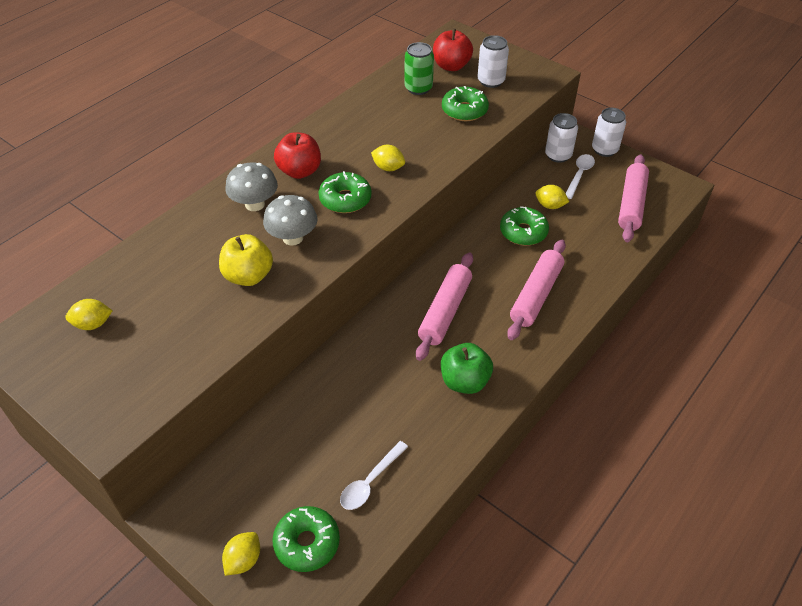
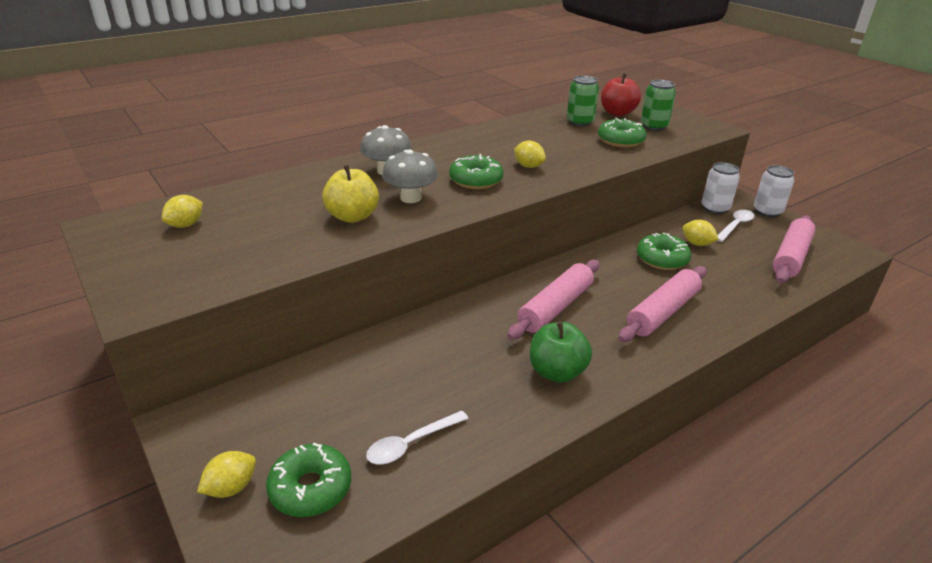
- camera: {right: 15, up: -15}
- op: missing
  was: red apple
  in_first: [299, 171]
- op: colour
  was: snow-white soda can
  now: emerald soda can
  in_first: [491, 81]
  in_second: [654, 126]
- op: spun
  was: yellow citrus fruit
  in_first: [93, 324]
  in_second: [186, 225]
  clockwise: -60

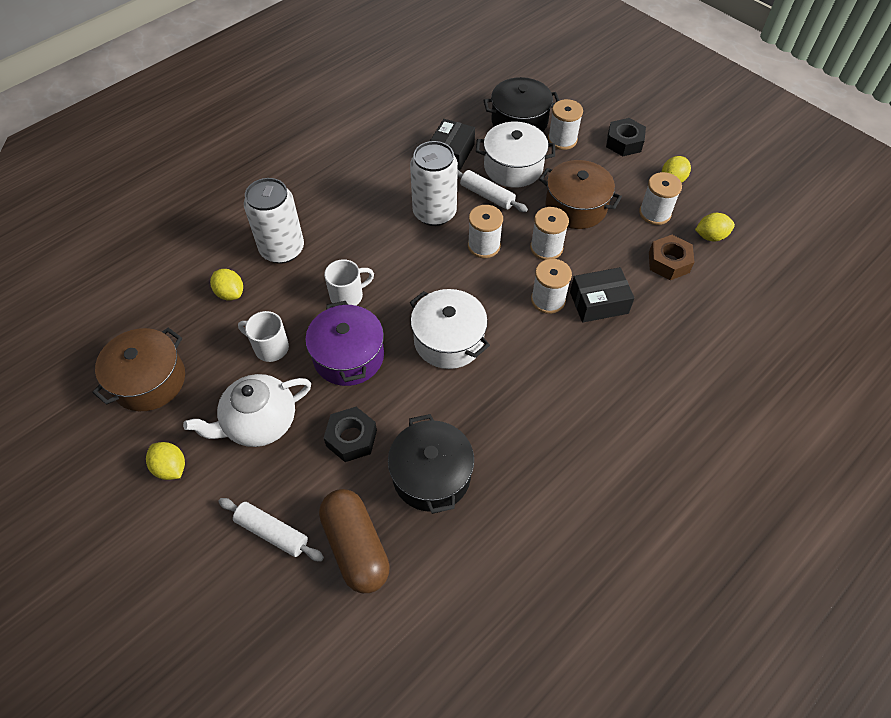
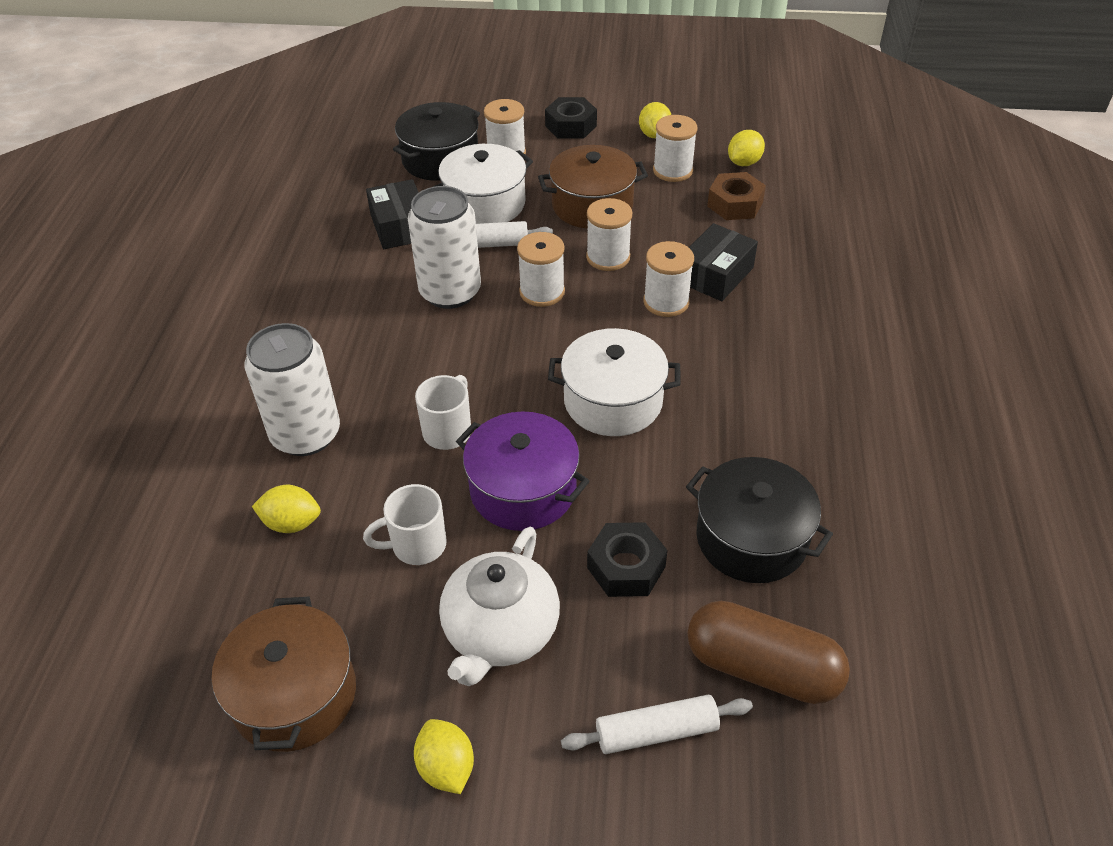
- camera: {right: -40, up: -10}
- op: spun
  was: yellow citrus fruit
  in_first: [171, 468]
  in_second: [446, 767]
  clockwise: 60

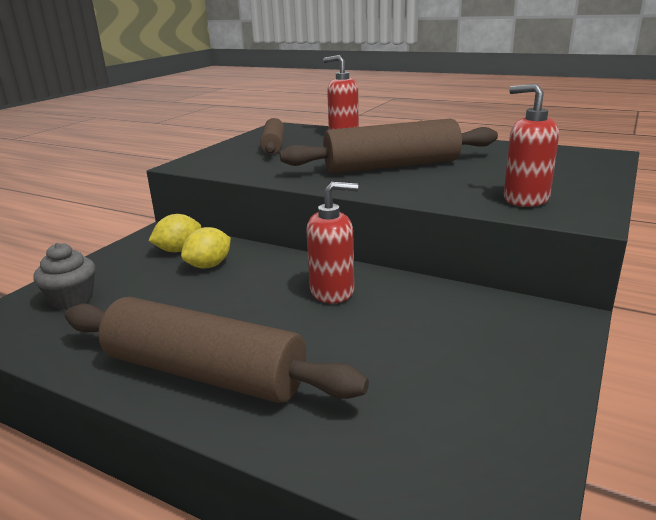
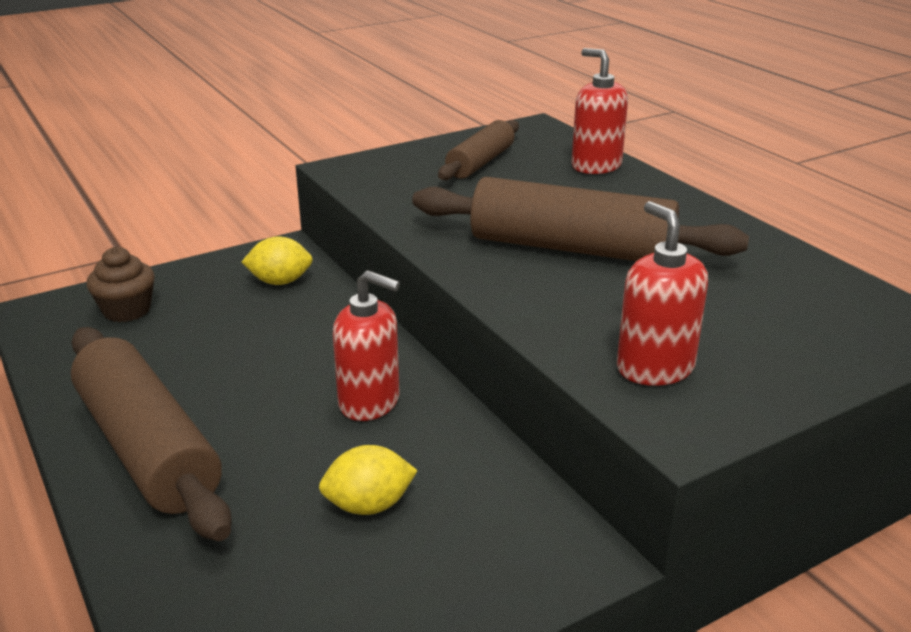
- camera: {right: 30, up: 5}
- op: relocated
  was: yellow citrus fruit
  in_first: [209, 265]
  in_second: [369, 505]
- op: colour
  was: gray muffin
  now: russet muffin
  in_first: [72, 299]
  in_second: [127, 310]

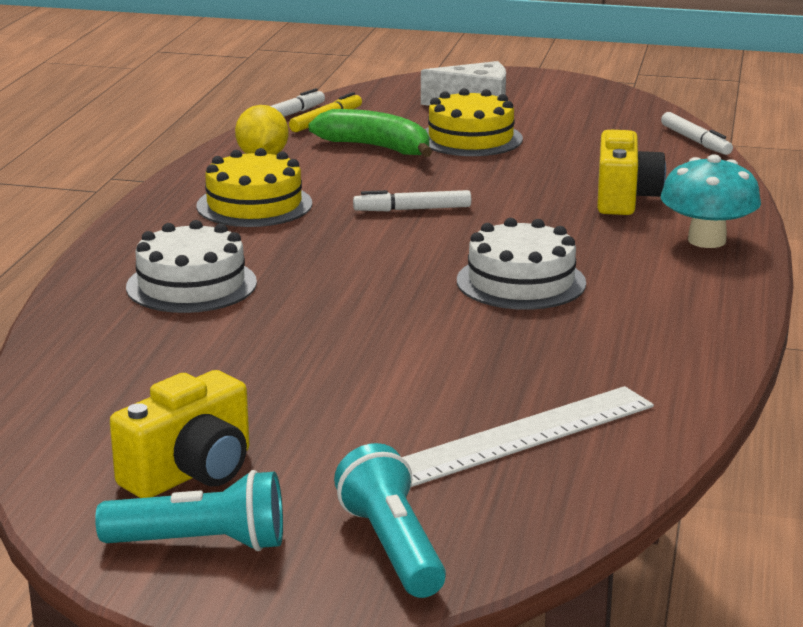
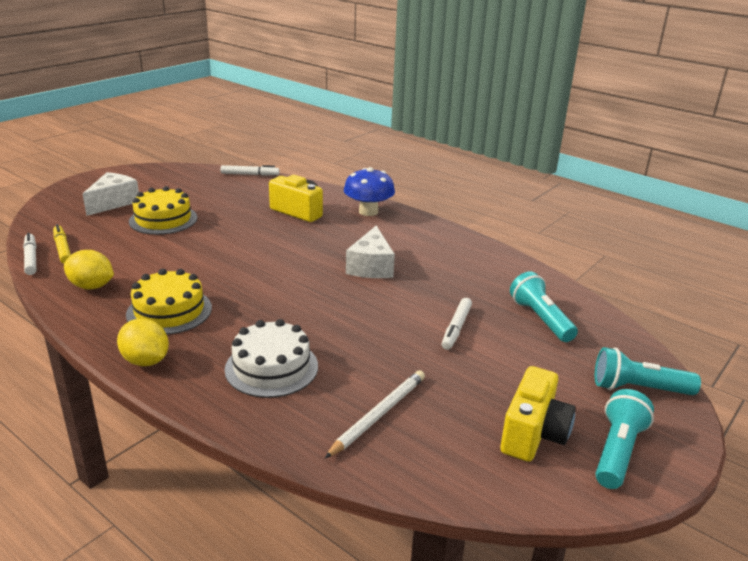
- camera: {right: -65, up: 5}
- op: missing
  was: emerald banana
  in_first: [376, 147]
- op: appeared
  now: yellow citrus fruit
  in_second: [146, 361]
- op: appeared
  now: snow-white wooden pencil
  in_second: [378, 415]
- op: relocated
  was: snow-white marker pen
  in_first: [413, 209]
  in_second: [456, 328]
- op: exchanged
  was: snow-white ruler
  now: teal flashlight
  in_first: [523, 435]
  in_second: [540, 319]
- op: exchanged
  was: snow-white cake
  now: snow-white piece of cheese
  in_first: [521, 282]
  in_second: [371, 266]
- op: colour
  was: teal mushroom
  now: royal blue mushroom
  in_first: [706, 240]
  in_second: [368, 211]
- op: spun
  was: yellow camera
  in_first: [191, 473]
  in_second: [533, 434]
  clockwise: 45

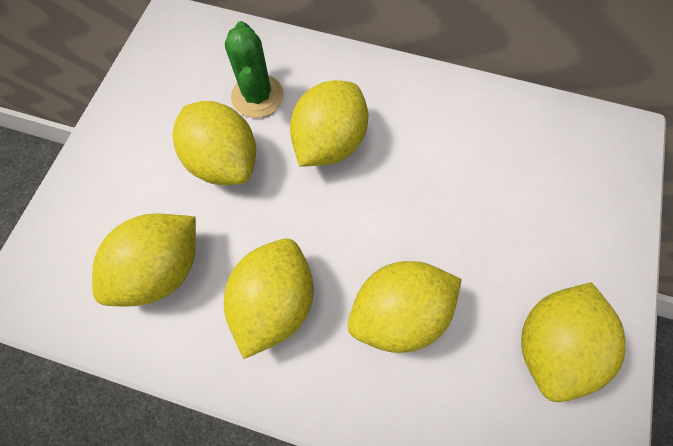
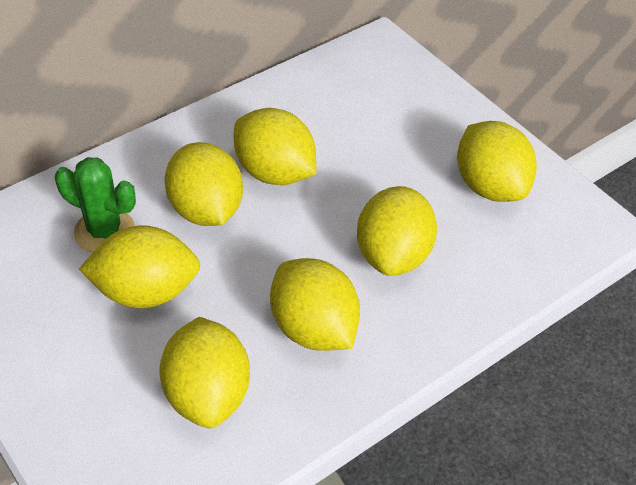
- camera: {right: -55, up: -20}
- op: appeared
  now: yellow citrus fruit
  in_second: [275, 172]

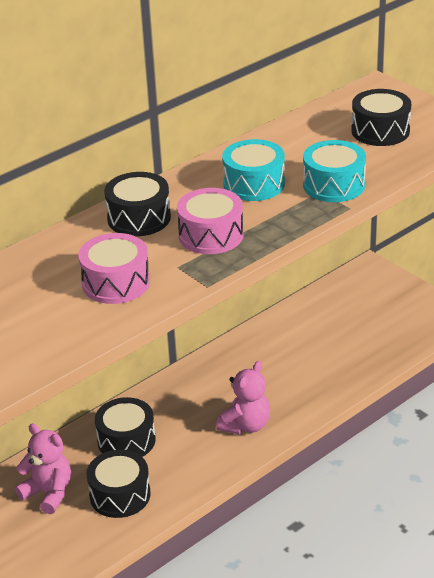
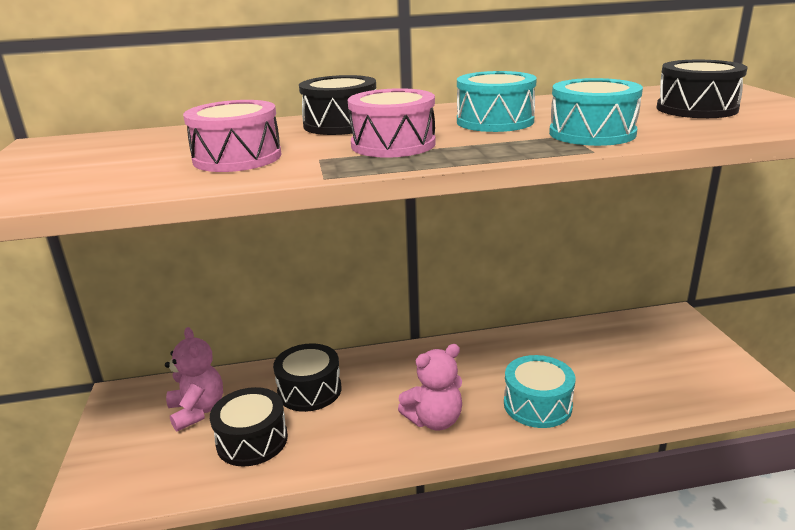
- camera: {right: 30, up: -10}
- op: appeared
  now: teal toy drum
  in_second: [537, 405]

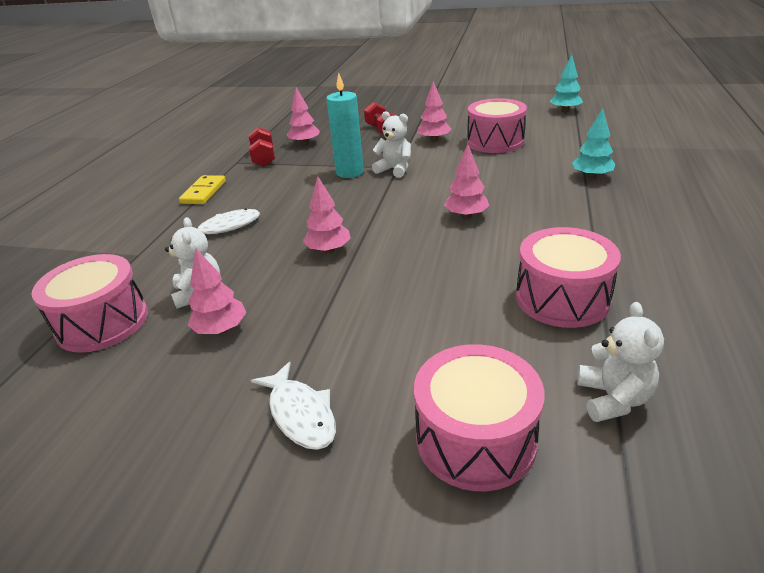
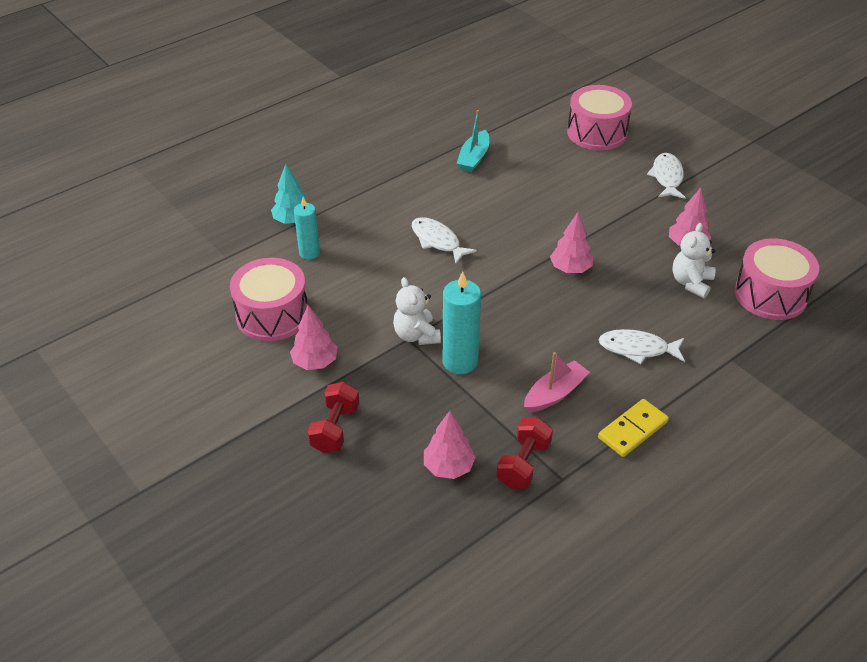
- camera: {right: -145, up: 10}
- op: missing
  was: teal tree
  in_first: [565, 110]
- op: missing
  was: snow-white teddy
  in_first: [613, 399]
- op: appeared
  now: teal candle
  in_second: [309, 253]
- op: appeared
  now: rose-pink boat
  in_second: [555, 393]
- op: exchanged
  was: rose-pink tree
  now: snow-white fish figure
  in_first: [466, 216]
  in_second: [437, 241]
- op: exchanged
  was: rose-pink toy drum
  now: teal boat
  in_first: [562, 298]
  in_second: [474, 158]

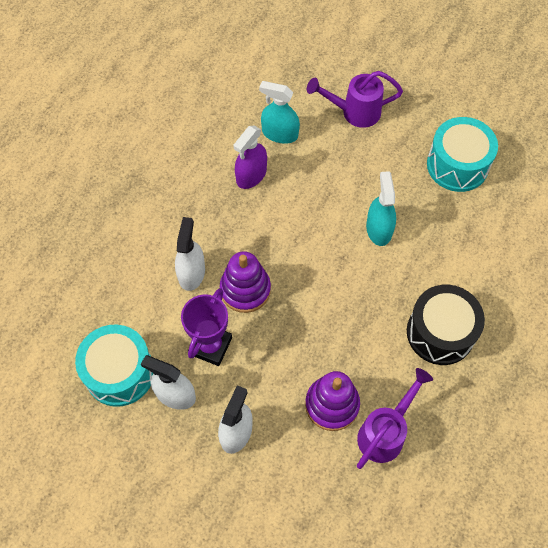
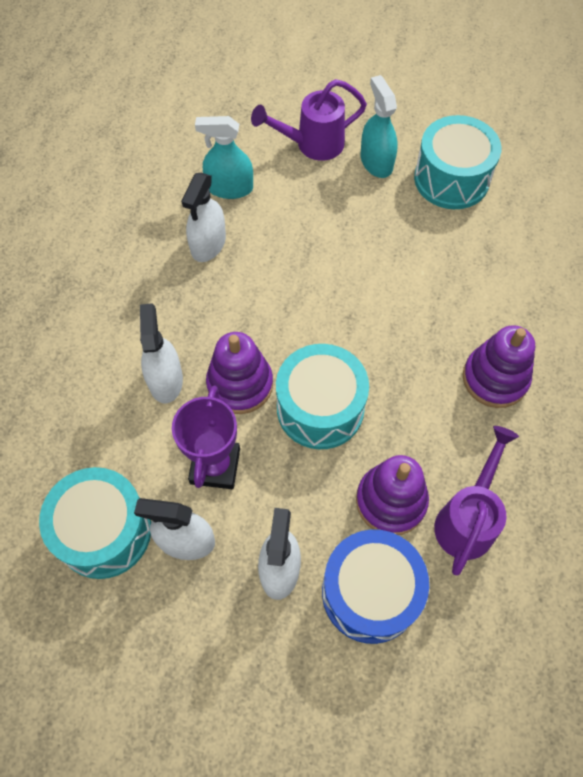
- camera: {right: -15, up: 0}
- op: appeared
  now: teal toy drum
  in_second: [320, 408]
- op: appeared
  now: royal blue toy drum
  in_second: [370, 592]
- op: relocated
  was: teal spray cleaner
  in_first: [379, 229]
  in_second: [376, 162]
- op: exchanged
  was: black toy drum
  now: purple stacking rings
  in_first: [440, 332]
  in_second: [495, 378]
- op: colour
  was: purple spray cleaner
  now: snow-white spray cleaner
  in_first: [251, 175]
  in_second: [208, 244]

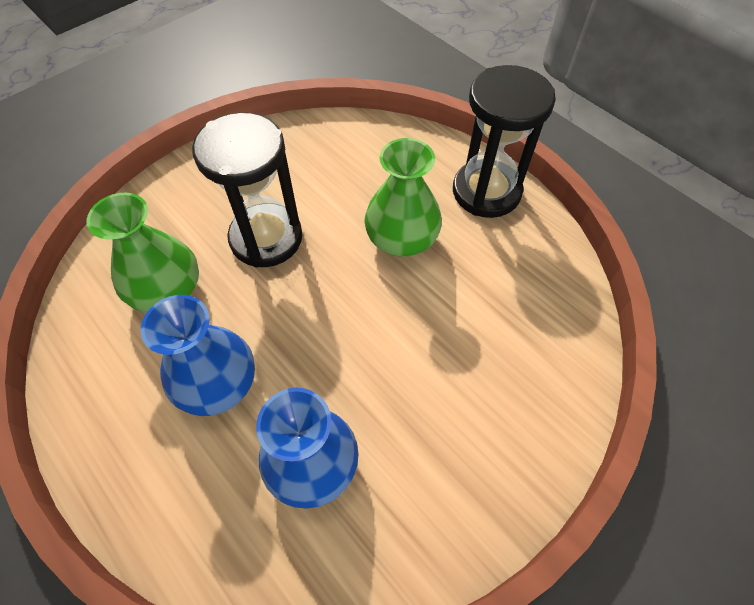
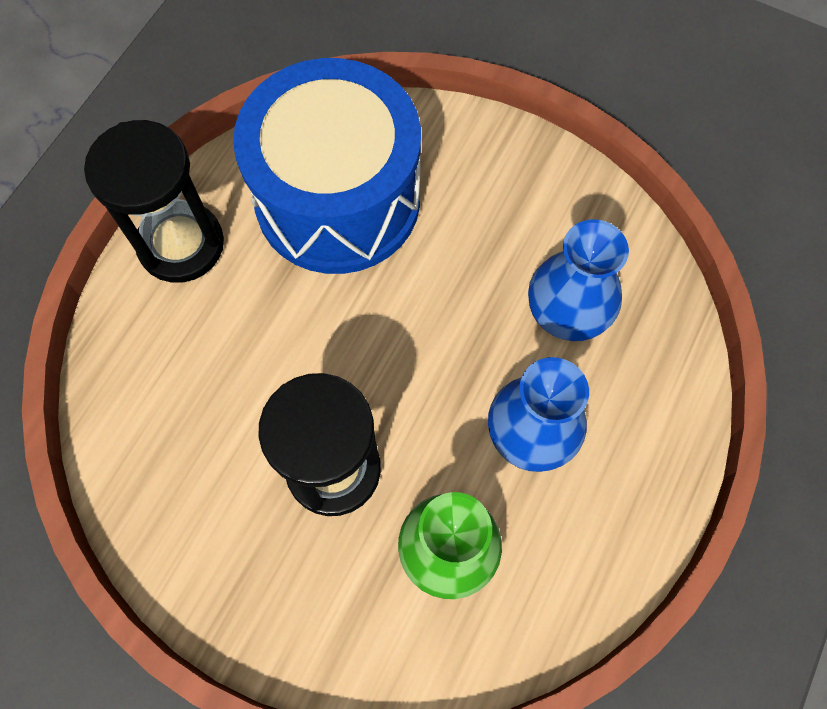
- camera: {right: -110, up: 10}
- op: missing
  was: emerald tall vase
  in_first: [401, 238]
- op: appeared
  now: royal blue toy drum
  in_second: [338, 199]

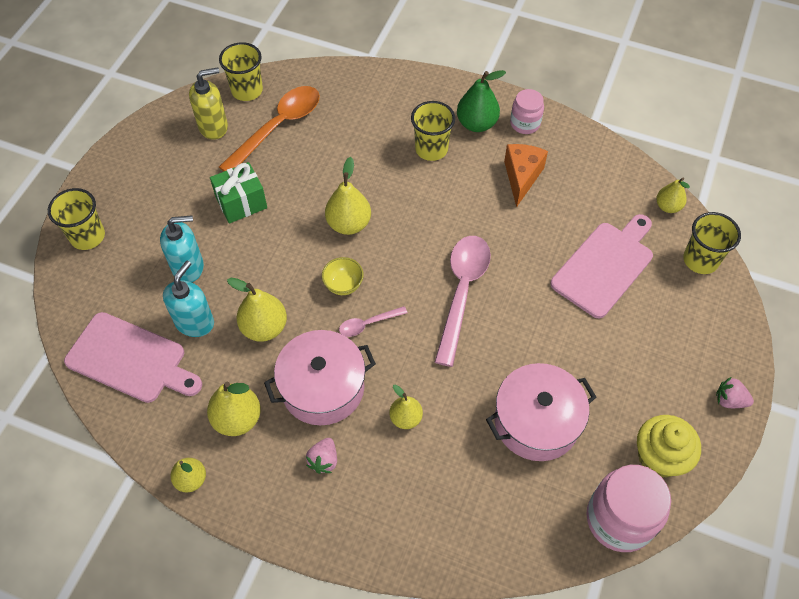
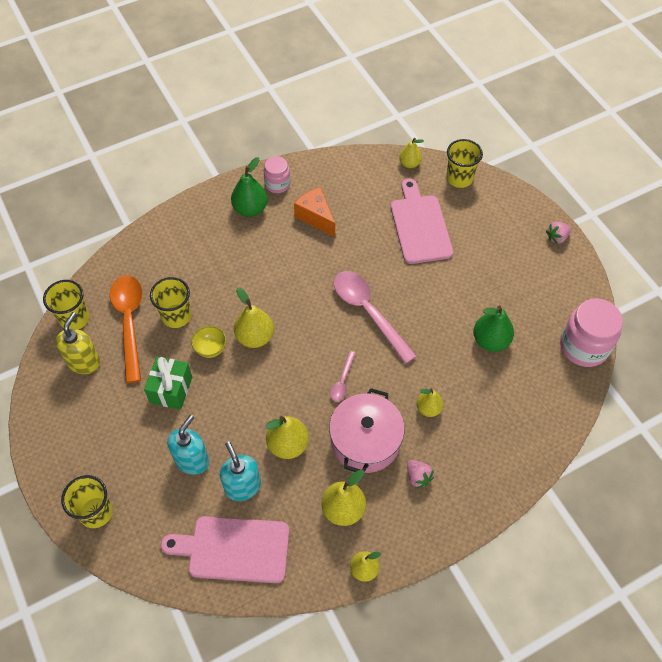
- camera: {right: -50, up: 0}
- op: missing
  was: yellow muffin
  in_first: [659, 457]
- op: relocated
  was: yellow deep dish
  in_first: [343, 285]
  in_second: [210, 349]
- op: relocated
  was: yellow tumbler
  in_first: [431, 149]
  in_second: [176, 316]
- op: exchanged
  was: rose-pink pot
  now: emerald pear
  in_first: [536, 421]
  in_second: [490, 340]
- op: spun
  was: rose-pink cutting board
  in_first: [130, 359]
  in_second: [234, 549]
  clockwise: -150

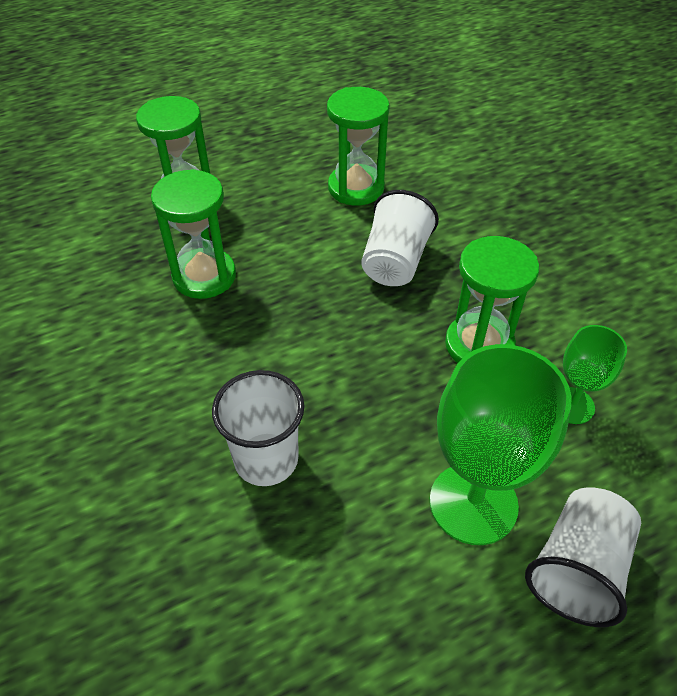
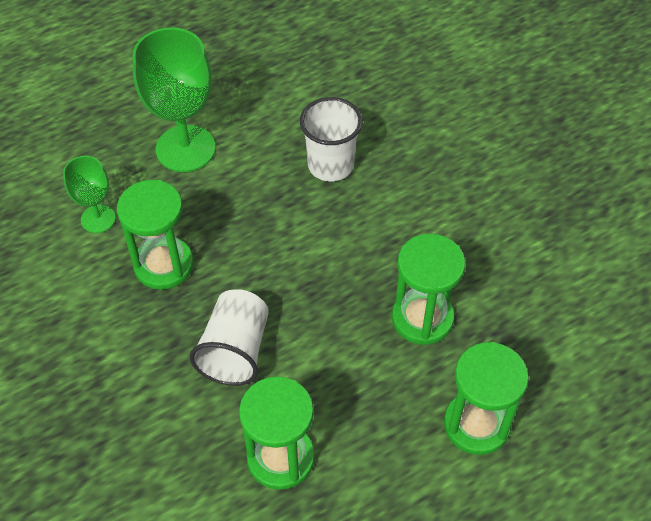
- camera: {right: 175, up: 5}
- op: missing
  was: snow-white tumbler
  in_first: [577, 569]

